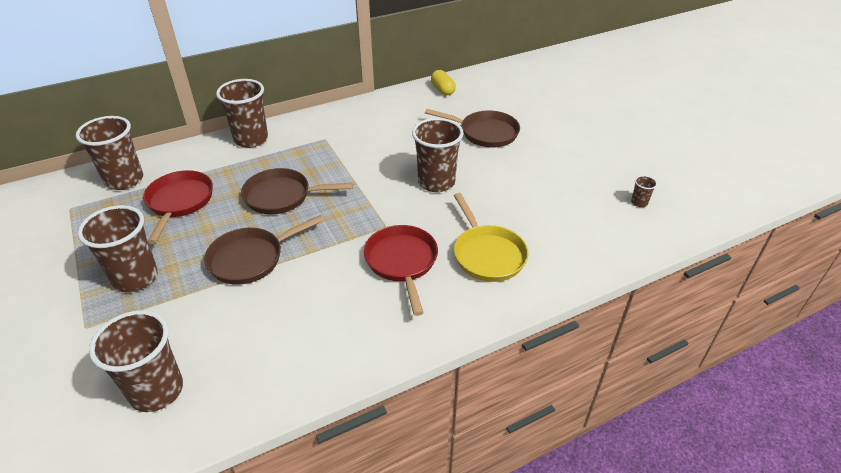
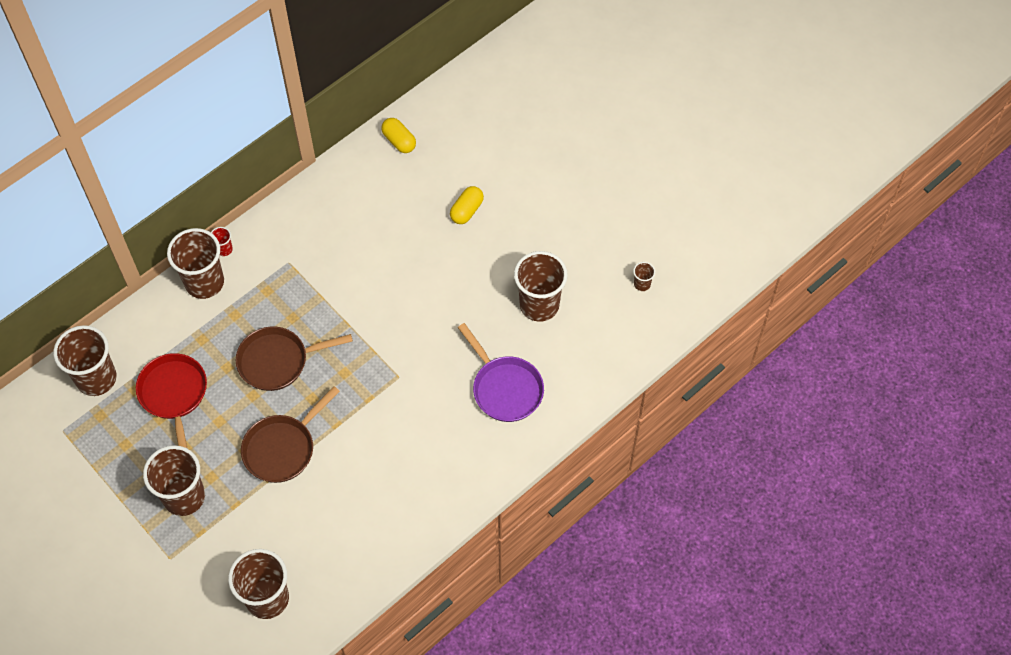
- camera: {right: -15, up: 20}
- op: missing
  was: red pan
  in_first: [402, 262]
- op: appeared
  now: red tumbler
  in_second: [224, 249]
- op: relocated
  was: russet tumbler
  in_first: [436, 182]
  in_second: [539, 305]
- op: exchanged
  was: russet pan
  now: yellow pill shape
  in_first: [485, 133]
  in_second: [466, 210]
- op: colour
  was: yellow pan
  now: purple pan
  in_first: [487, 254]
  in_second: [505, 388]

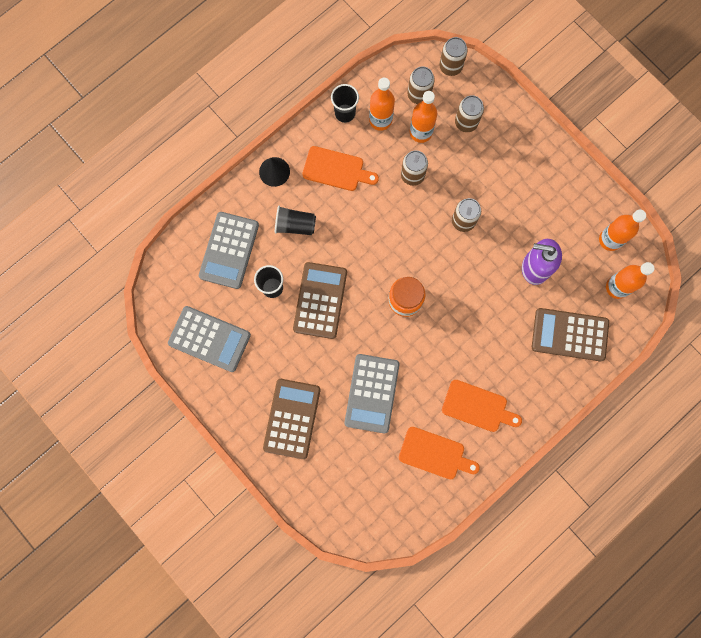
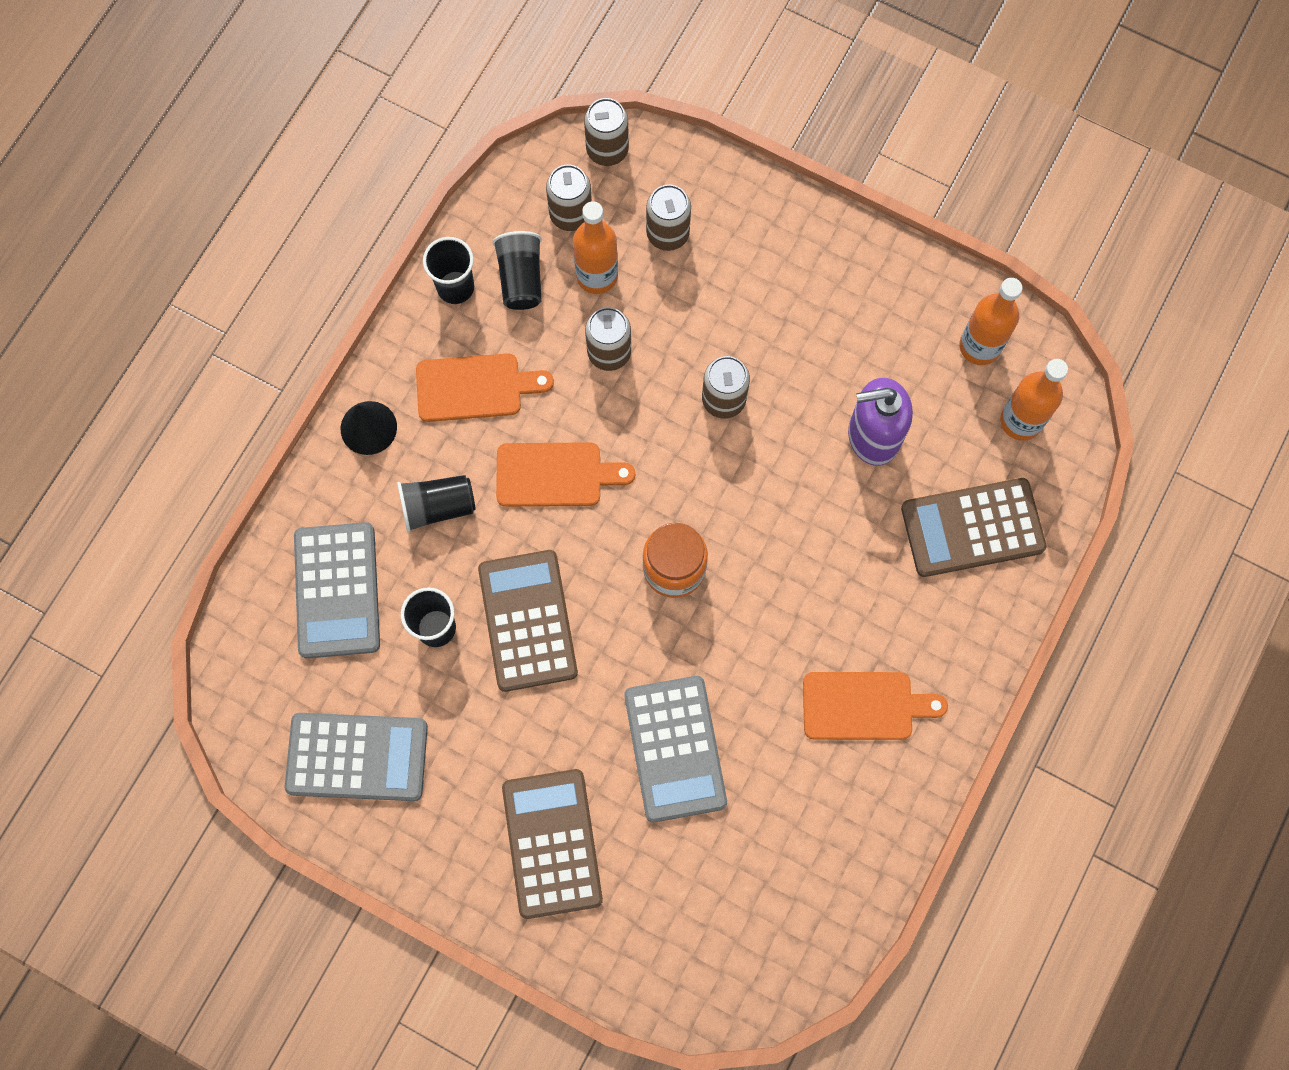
- camera: {right: -20, up: -5}
- op: relocated
  was: orange cutting board
  in_first: [435, 454]
  in_second: [555, 475]
- op: exchanged
  was: orange flask
  now: black tumbler
  in_first: [380, 120]
  in_second: [521, 279]

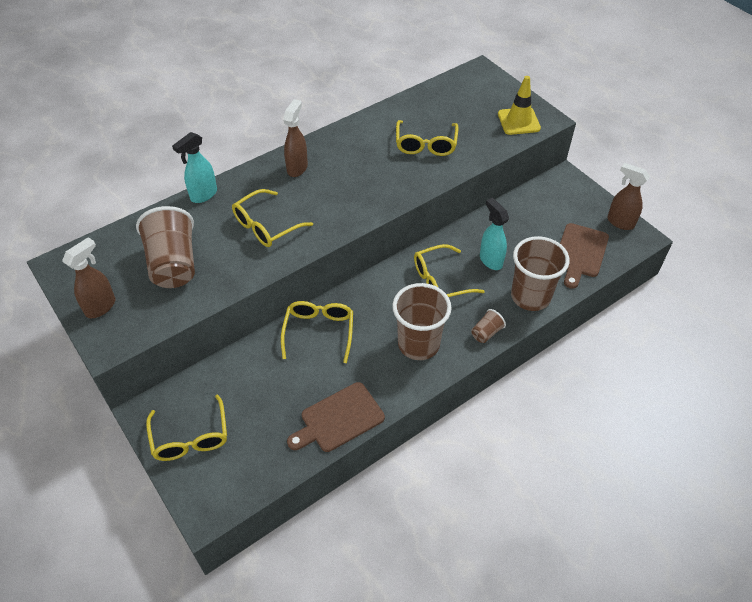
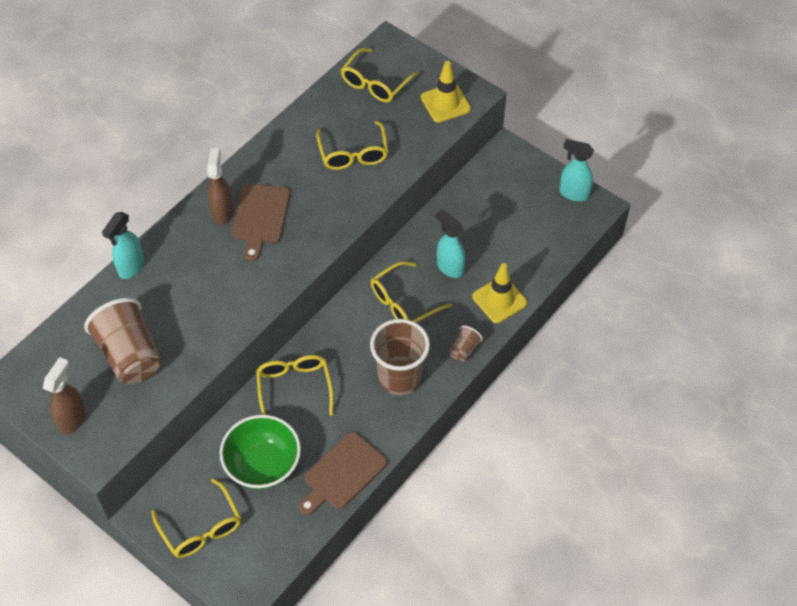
- camera: {right: -15, up: 5}
- op: appeared
  now: emerald deep dish
  in_second: [263, 465]
- op: relocated
  was: yellow glasses
  in_first: [266, 226]
  in_second: [376, 83]
- op: relocated
  was: russet cutting board
  in_first: [580, 253]
  in_second: [260, 217]
- op: exchanged
  was: russet tumbler
  now: yellow safety cone
  in_first: [530, 297]
  in_second: [499, 300]
- op: colour
  was: russet spray cleaner
  now: teal spray cleaner
  in_first: [620, 222]
  in_second: [573, 193]

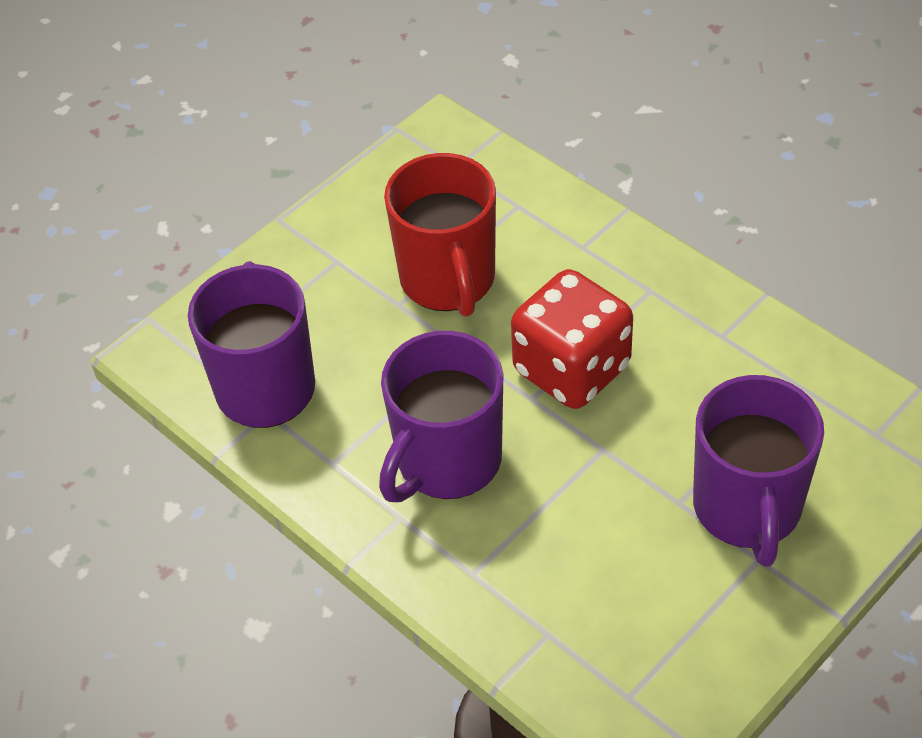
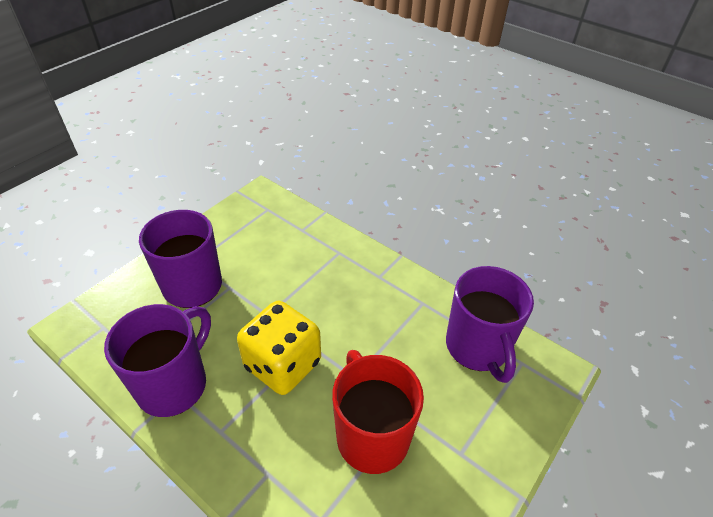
- camera: {right: 170, up: -5}
- op: relocated
  was: purple mug
  in_first: [447, 461]
  in_second: [174, 384]
- op: colour
  was: red die
  now: yellow die
  in_first: [571, 369]
  in_second: [283, 364]

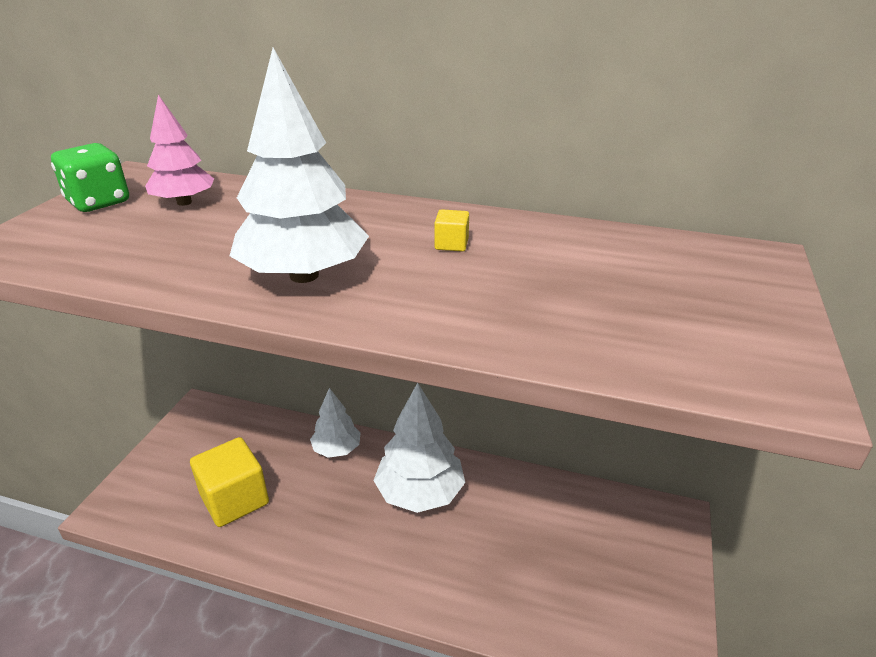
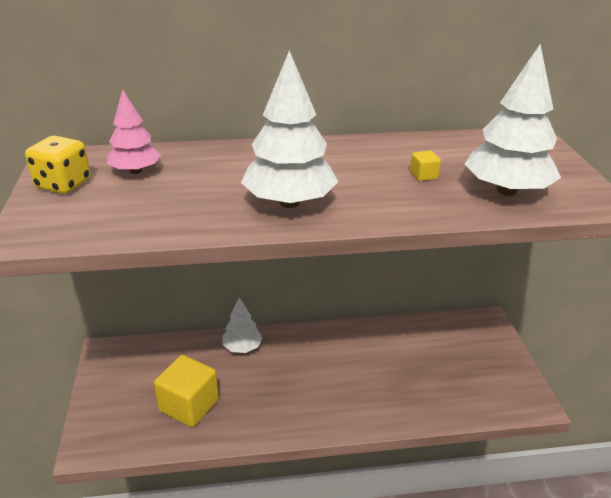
- camera: {right: -25, up: 0}
- op: relocated
  was: snow-white tree
  in_first: [420, 493]
  in_second: [506, 191]
- op: relocated
  was: yellow block
  in_first: [451, 244]
  in_second: [423, 175]
- op: colour
  was: emerald die
  now: yellow die
  in_first: [99, 202]
  in_second: [63, 184]

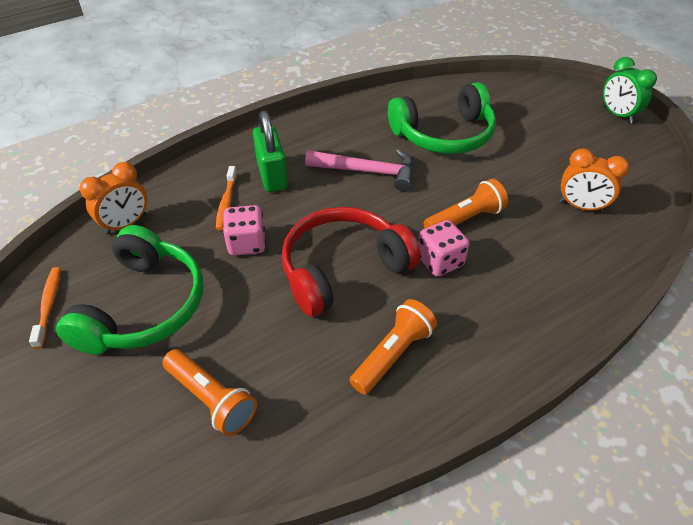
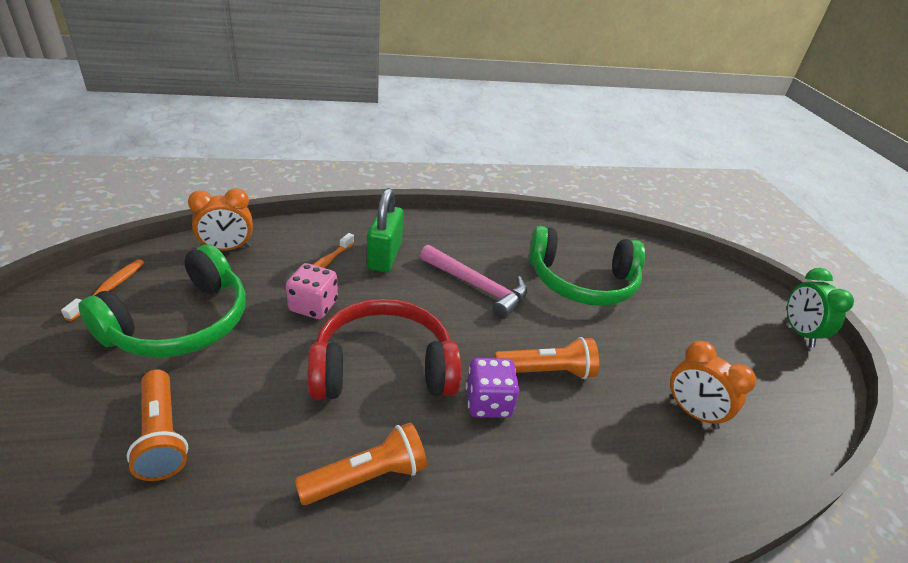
- camera: {right: 20, up: -10}
- op: colour
  was: rose-pink die
  now: purple die
  in_first: [440, 261]
  in_second: [488, 403]

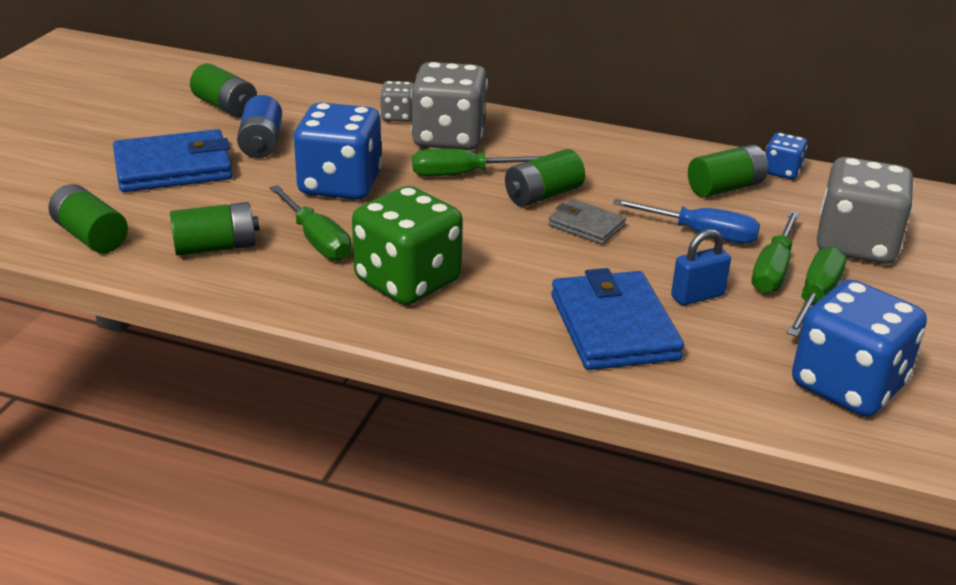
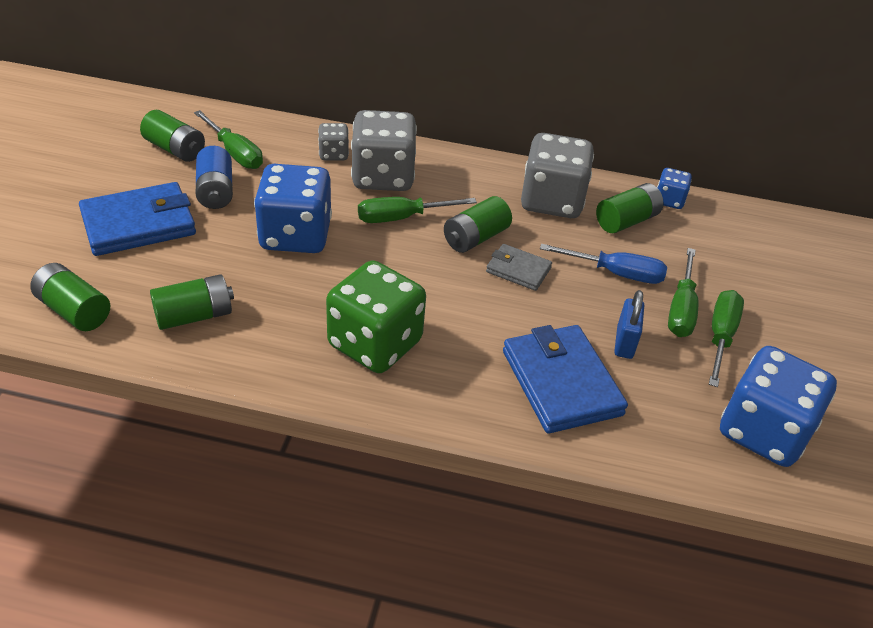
- camera: {right: -10, up: 10}
- op: relocated
  was: emerald screwdriver
  in_first: [317, 240]
  in_second: [235, 153]
- op: relocated
  was: gray die
  in_first: [855, 245]
  in_second: [551, 201]
- op: spun
  was: royal blue small lock
  in_first: [697, 296]
  in_second: [624, 343]
  clockwise: -45

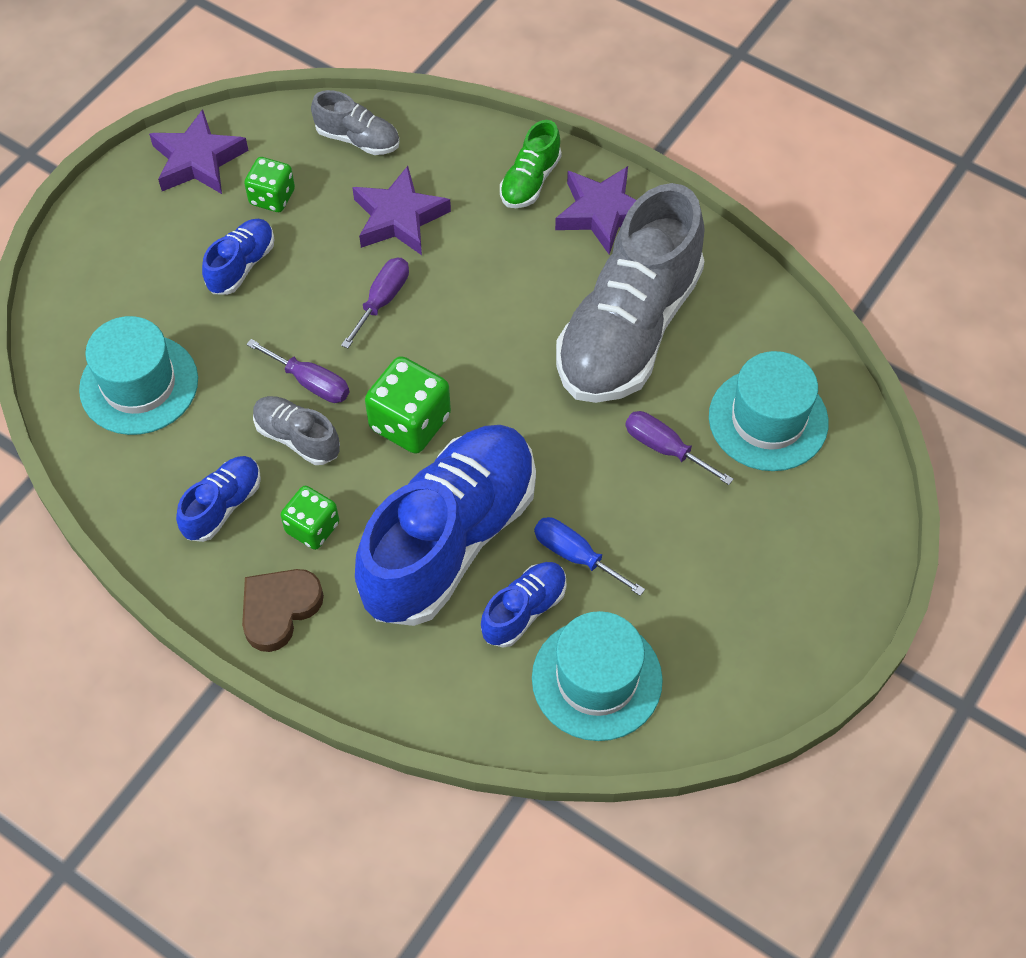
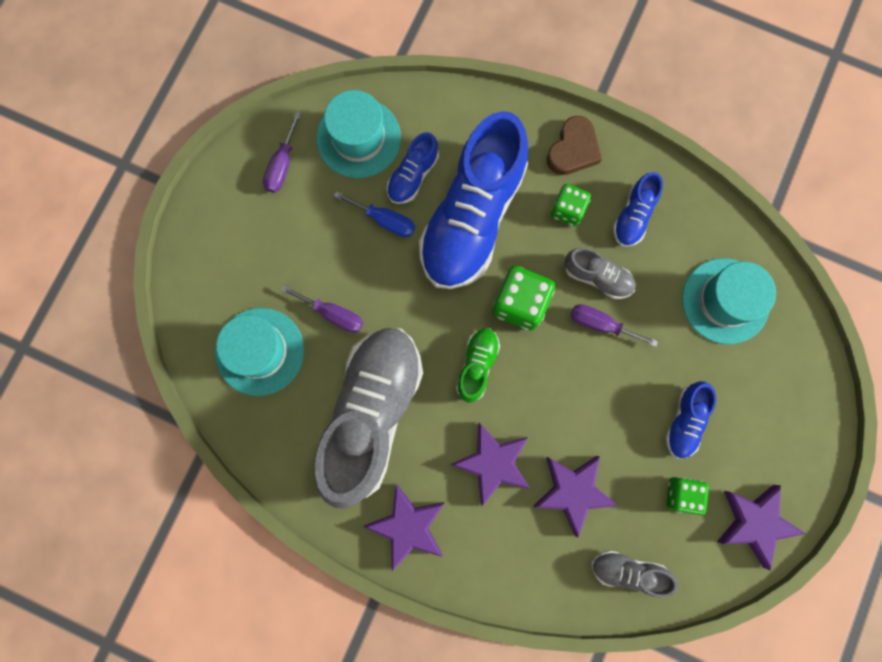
- camera: {right: 170, up: 20}
- op: appeared
  now: purple star shape
  in_second: [493, 463]
- op: relocated
  was: purple screwdriver
  in_first: [382, 300]
  in_second: [282, 165]
- op: relocated
  was: emerald sneaker
  in_first: [530, 181]
  in_second: [477, 365]

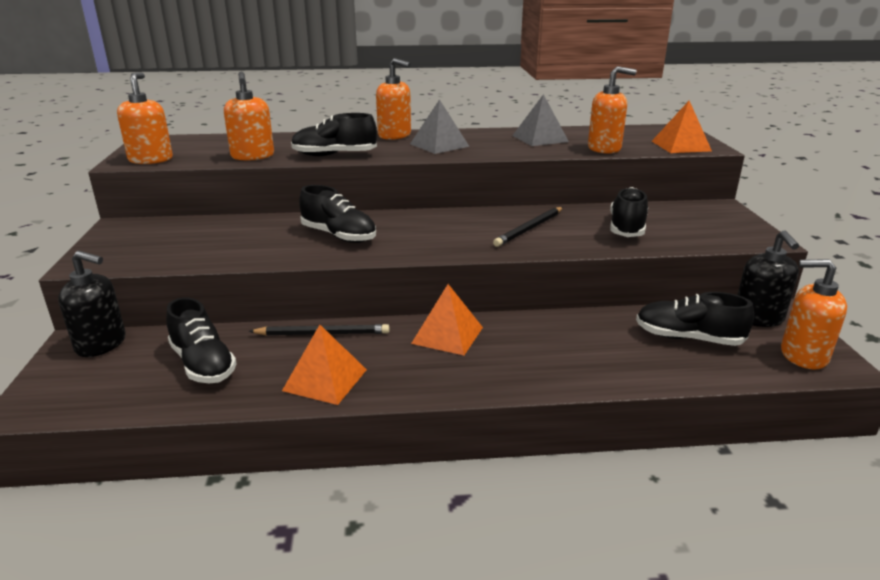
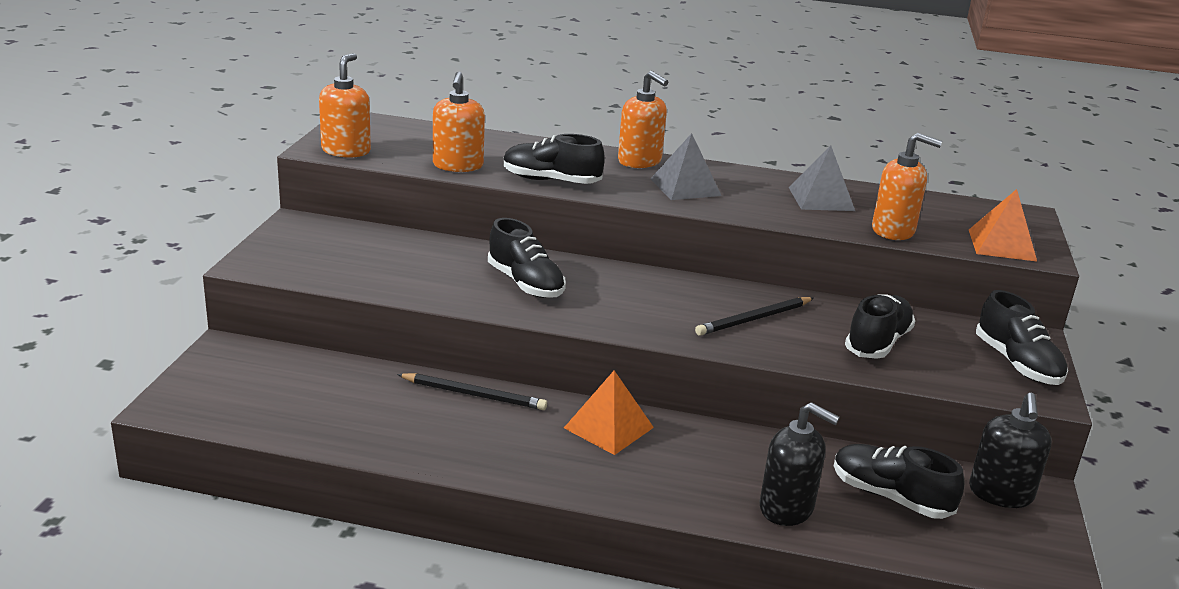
- camera: {right: 15, up: 0}
- op: missing
  was: orange pyramid
  in_first: [325, 380]
- op: missing
  was: orange pump bottle
  in_first: [803, 355]
- op: relocated
  was: black pump bottle
  in_first: [101, 344]
  in_second: [787, 508]
- op: relocated
  was: black sneaker
  in_first: [203, 364]
  in_second: [1017, 364]

